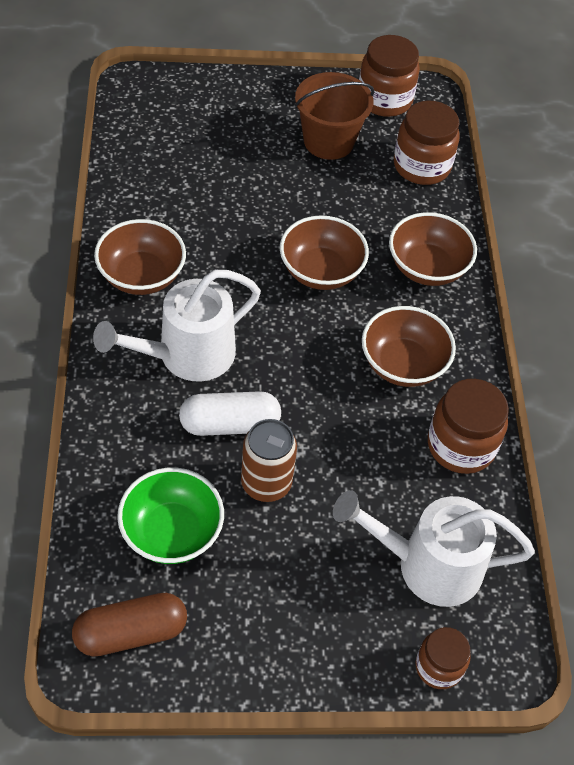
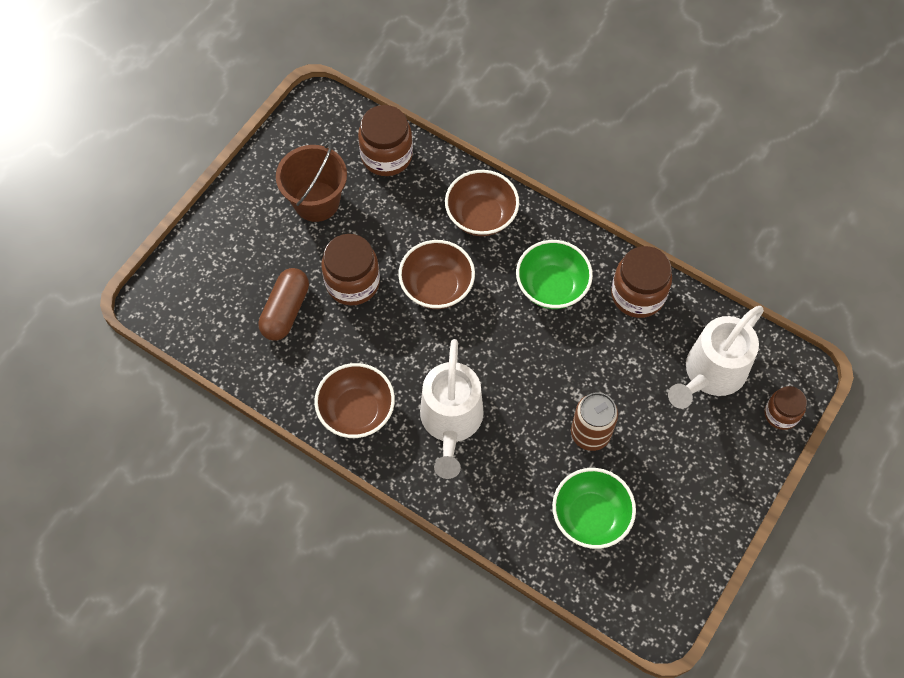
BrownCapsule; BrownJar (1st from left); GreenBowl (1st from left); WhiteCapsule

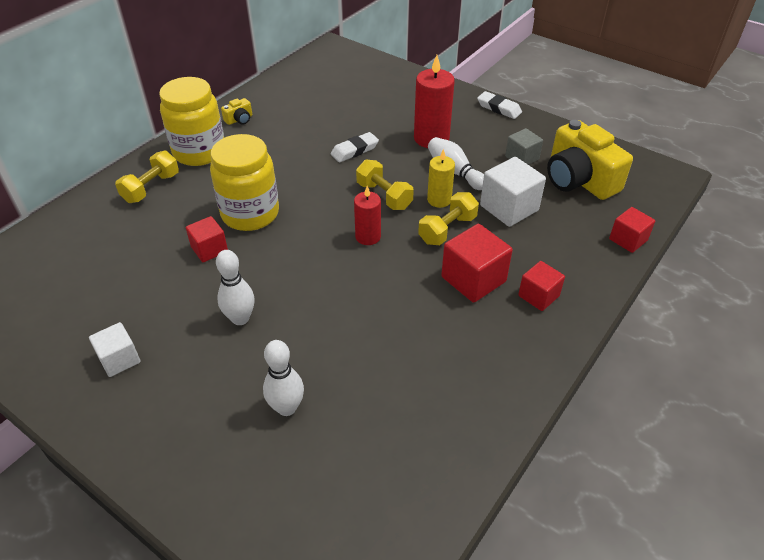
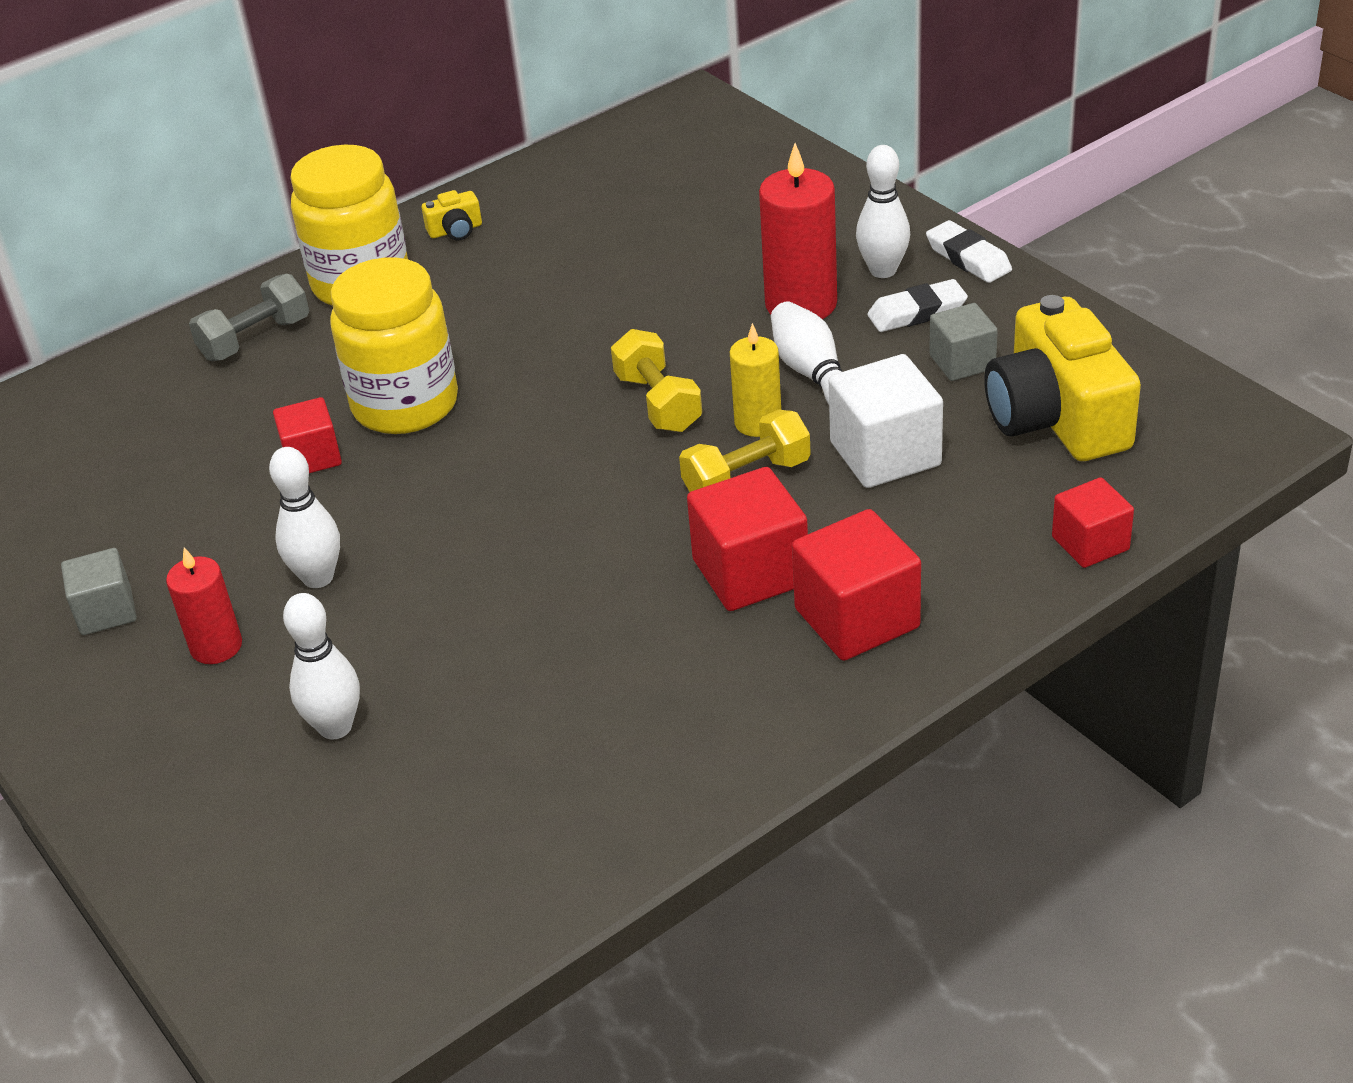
GreyCube (1st from left); RedCandle (1st from left); GreyDumbbell; RedCube (3rd from left); WhiteBowlingPin (4th from left); WhiteEraser (1st from left)

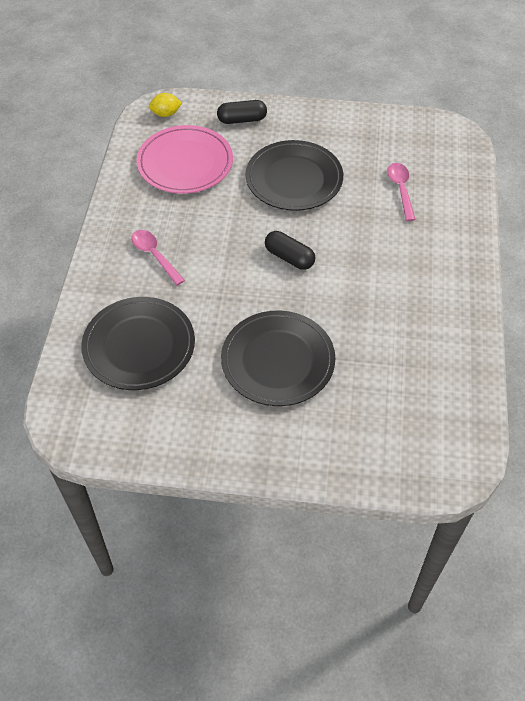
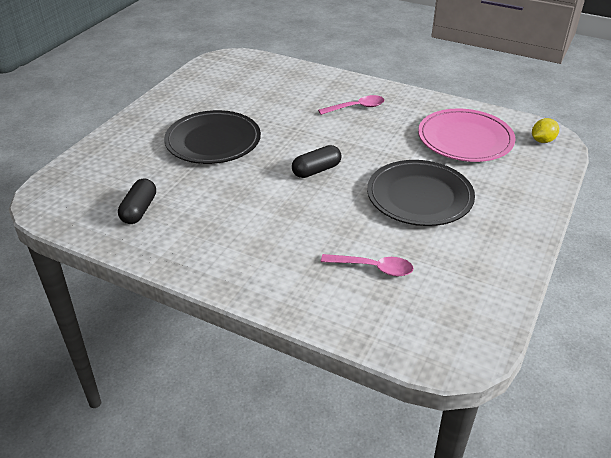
BlackCapsule (1st from left); YellowLemon; BlackPlate (1st from left in the first image)

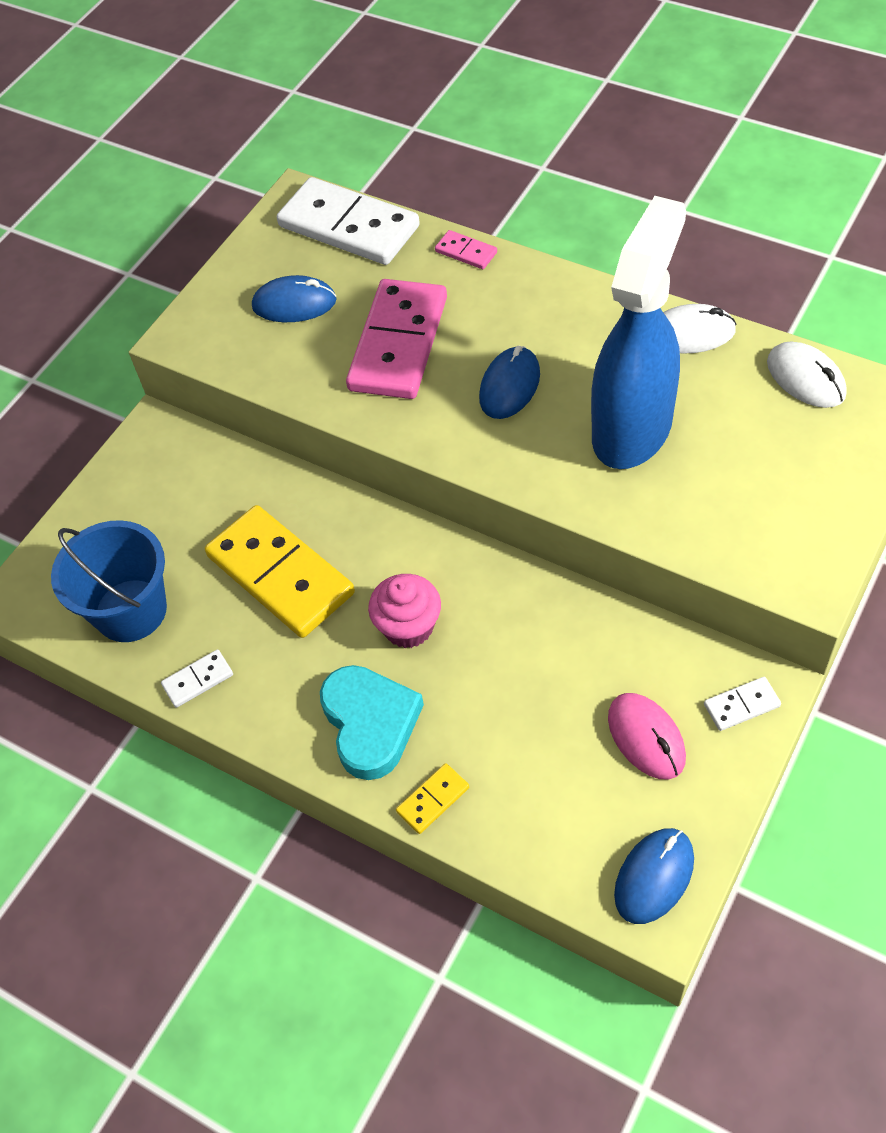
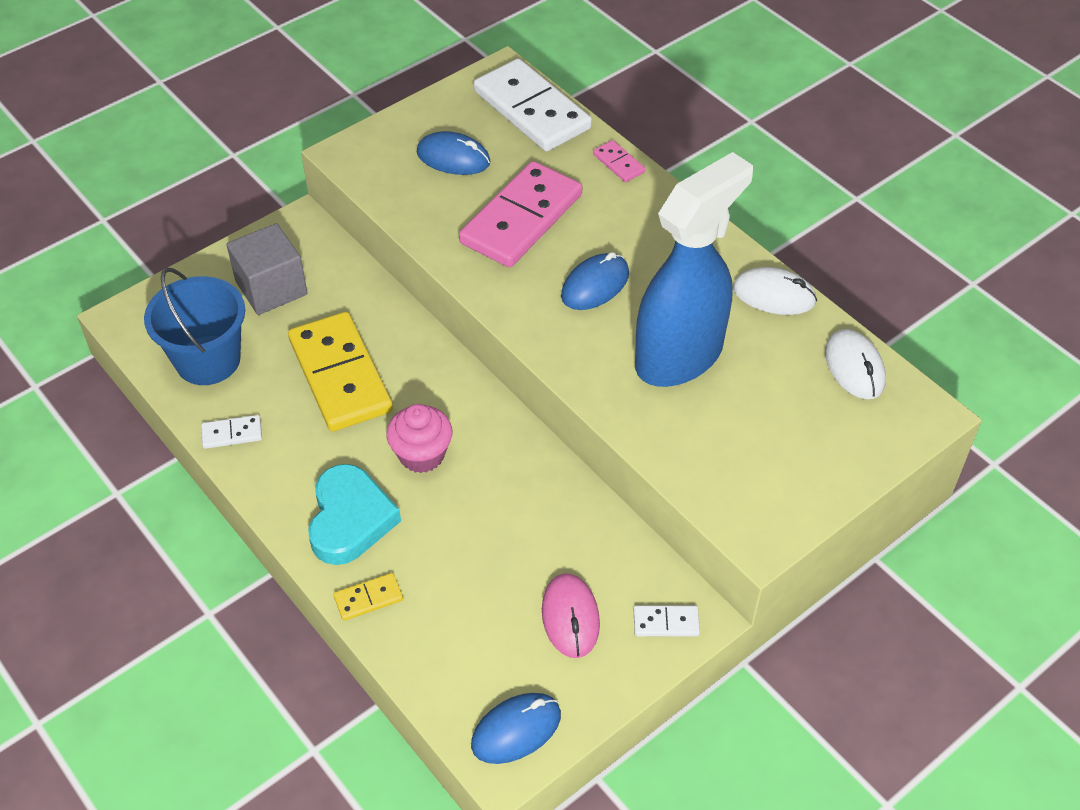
GreyCube

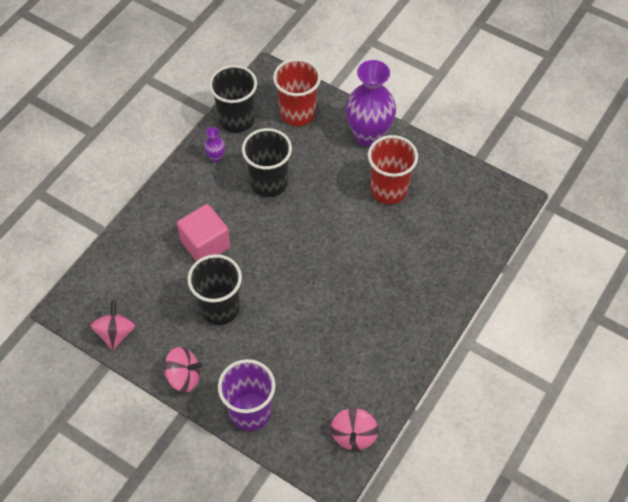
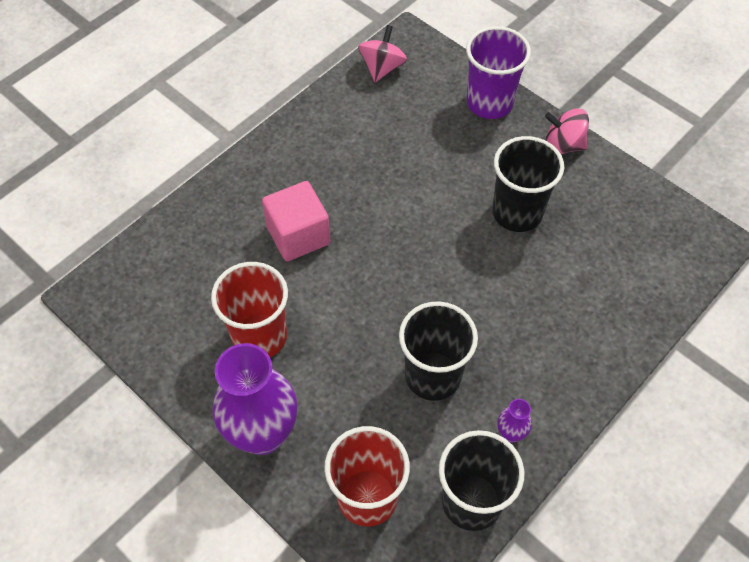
PinkCube; PinkSpinningTop (1st from left in the first image)

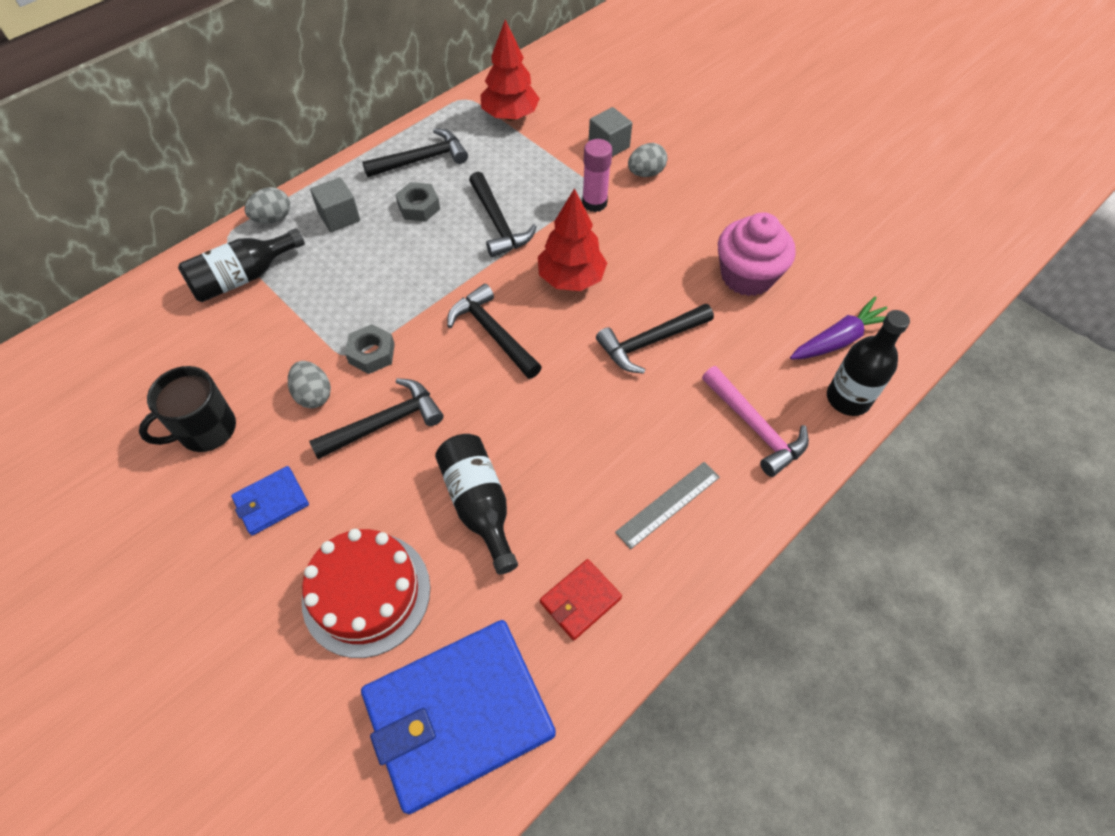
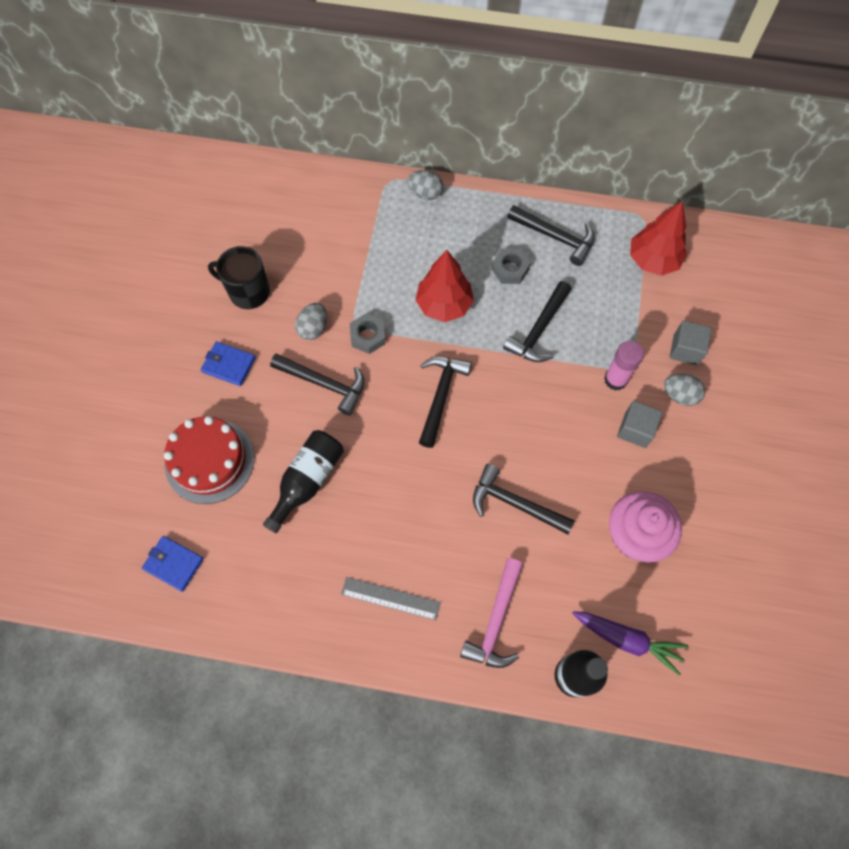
BlueWallet (1st from left); RedTree (1st from left); GreyCube (1st from left); BlackBottle (1st from left in the first image); RedWallet

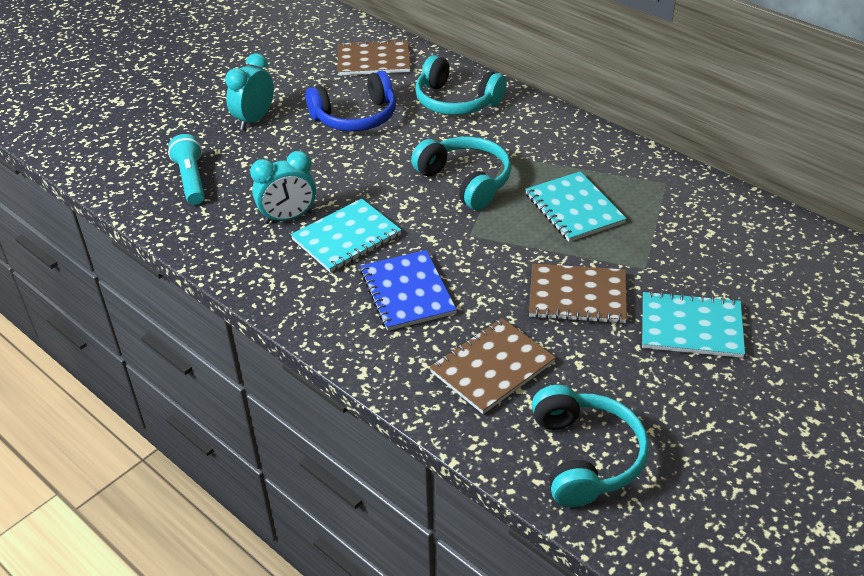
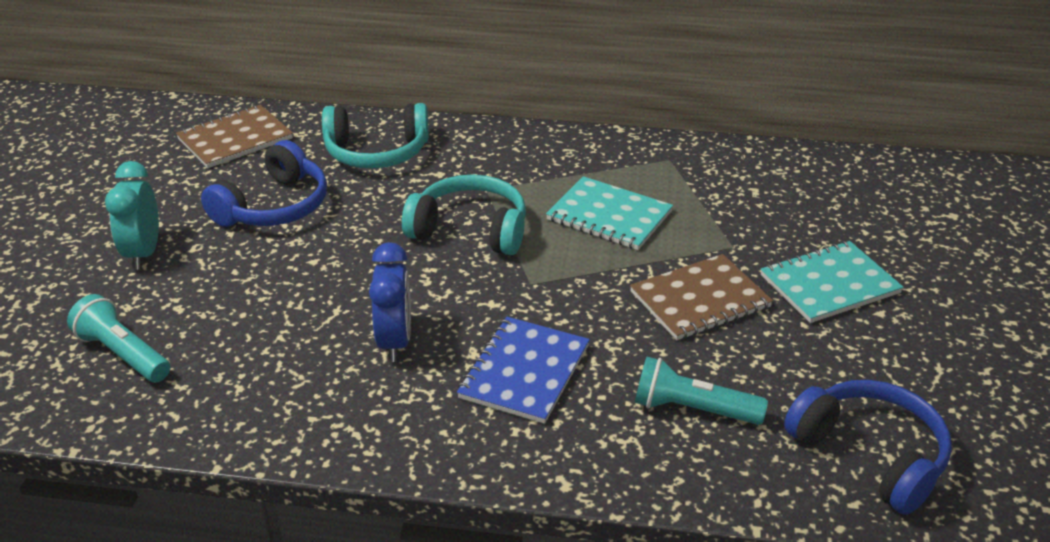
BlueClock; BlueNotebook; TurquoiseFlashlight (2nd from left); BlueHeadphones (2nd from left); TurquoiseClock (2nd from left in the first image)

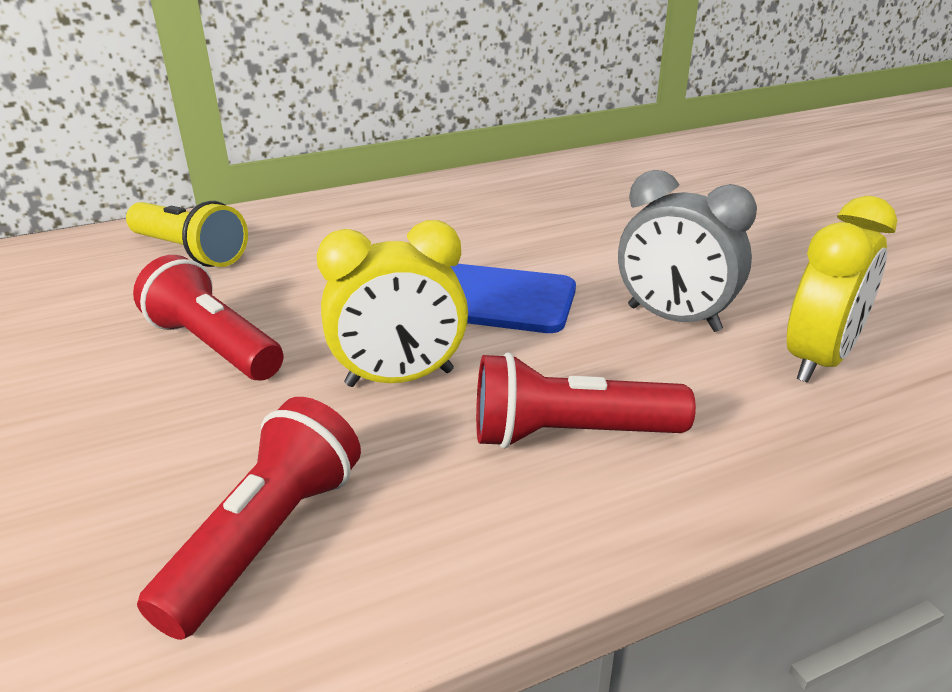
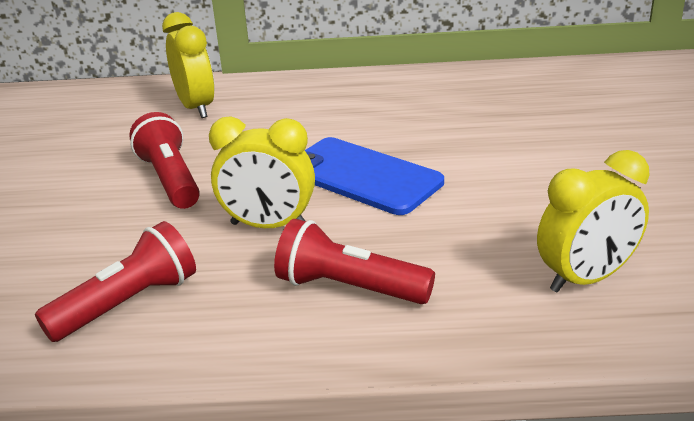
YellowClock (1st from left); GreyClock

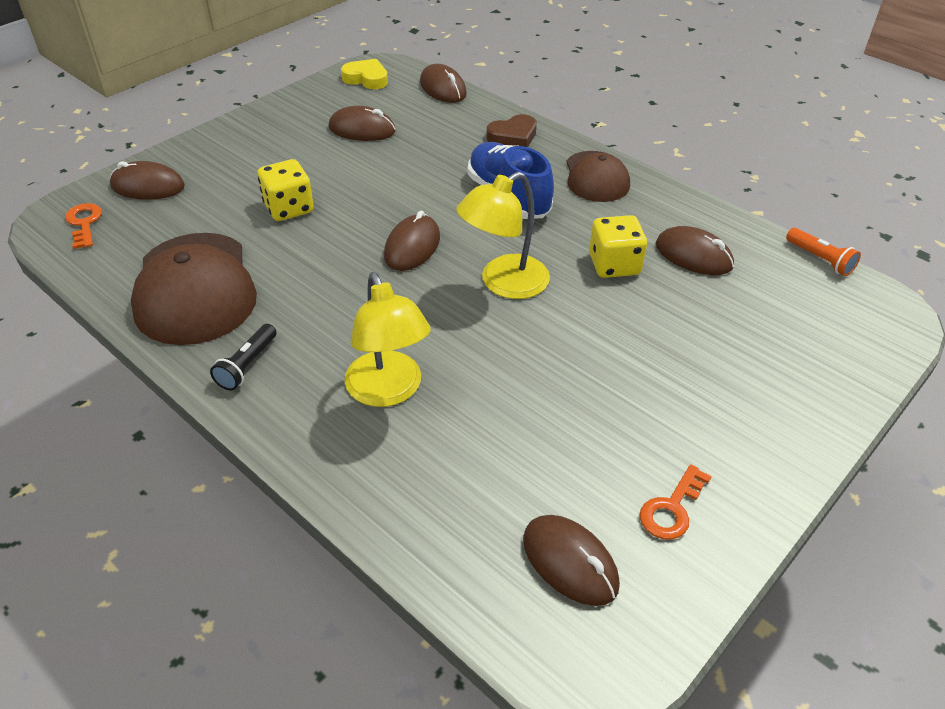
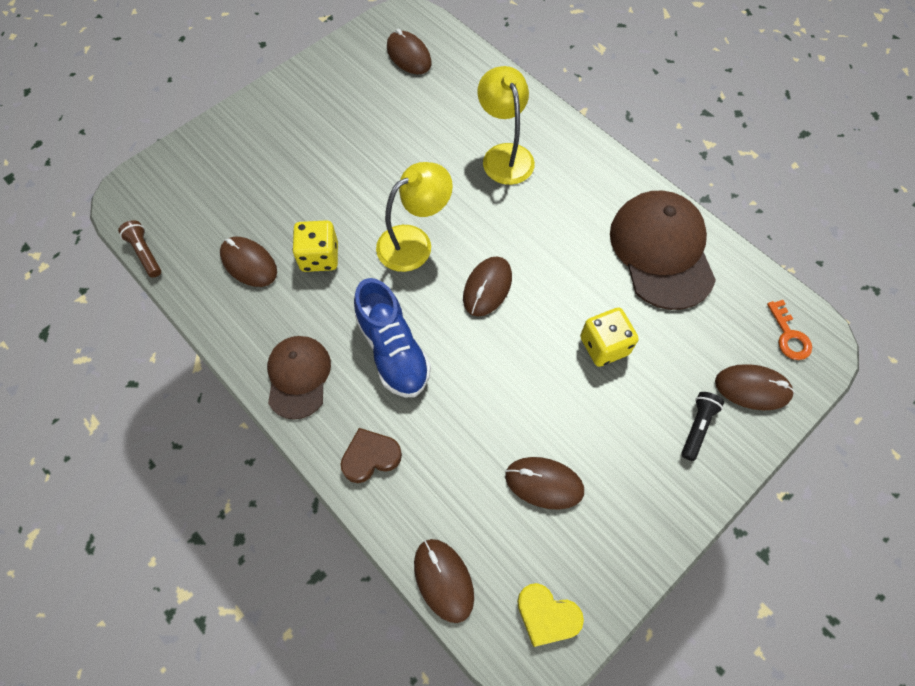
BrownFlashlight; BlackFlashlight; OrangeKey (2nd from left in the first image)

